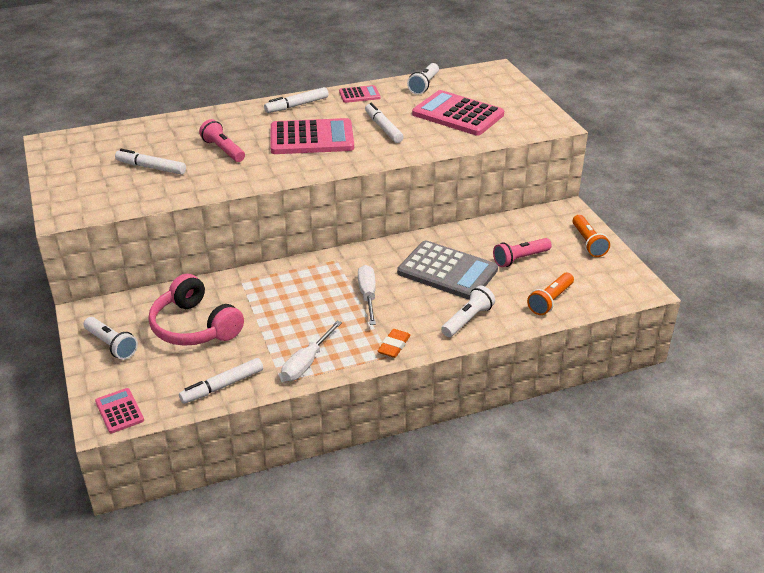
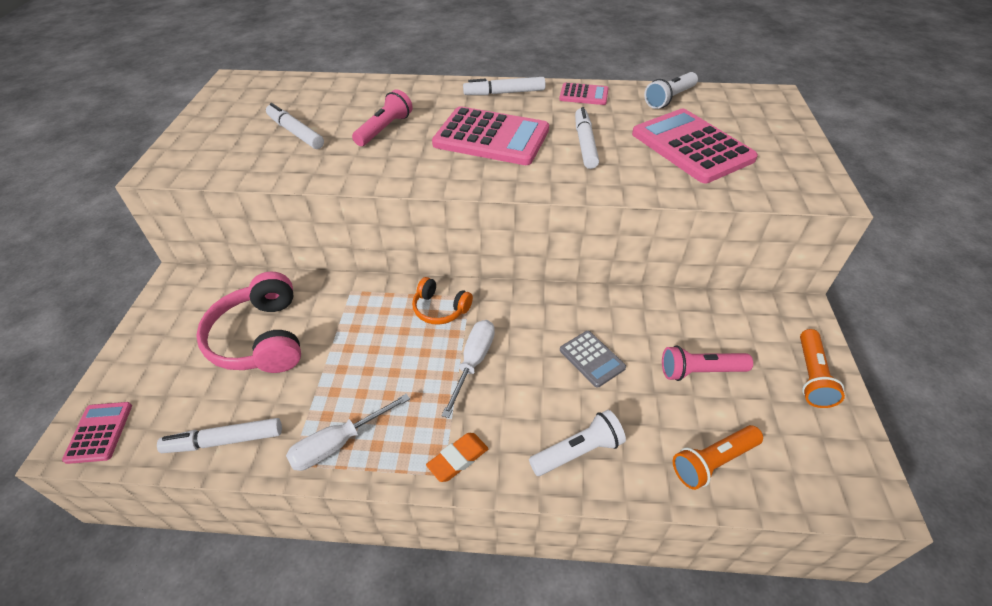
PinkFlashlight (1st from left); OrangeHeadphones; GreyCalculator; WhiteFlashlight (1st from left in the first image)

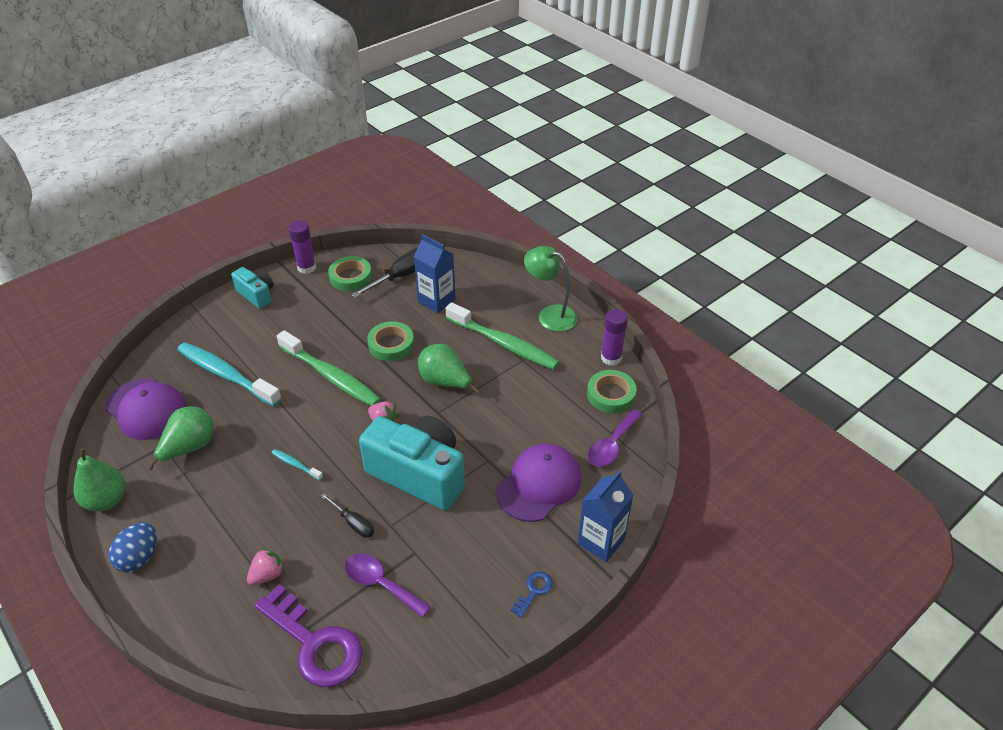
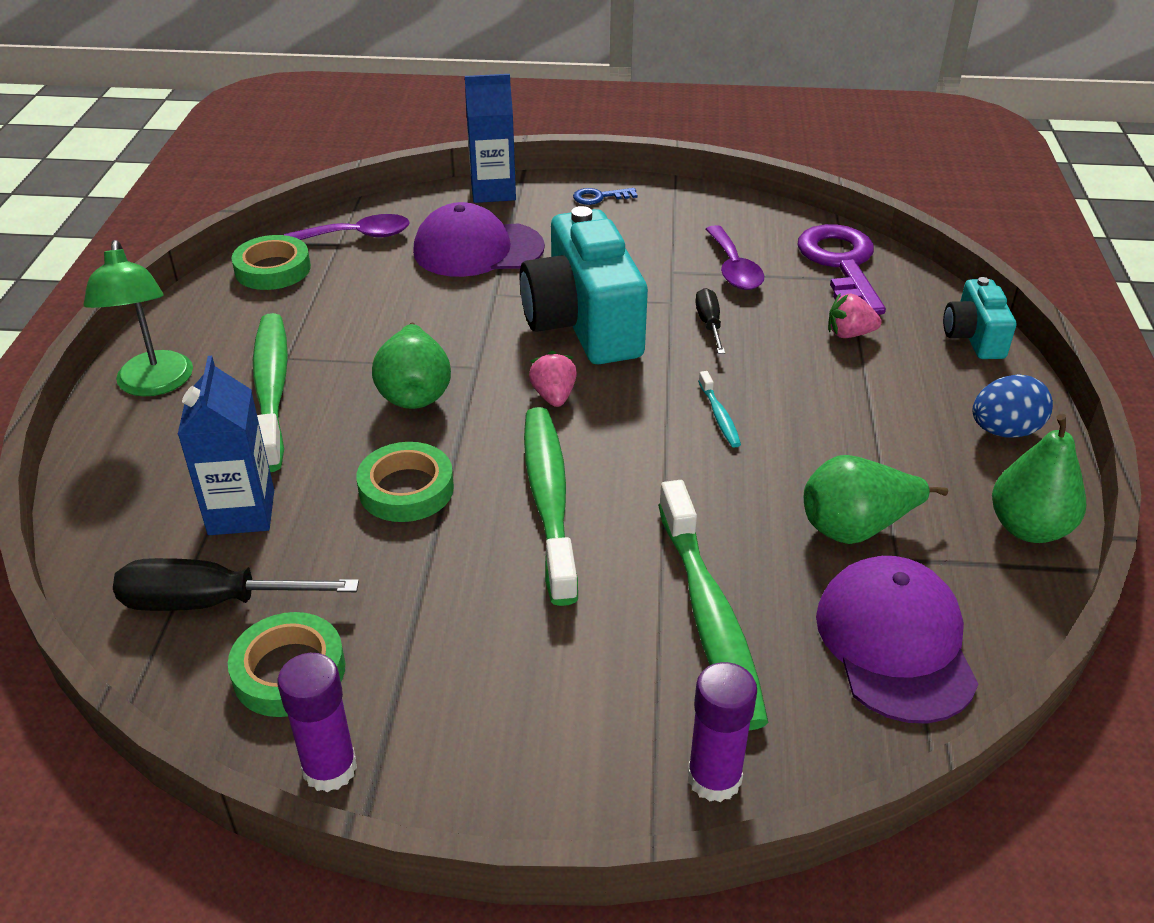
GreenToothbrush (3rd from left); PurpleGlueStick (2nd from left); TurquoiseCamera (2nd from left)

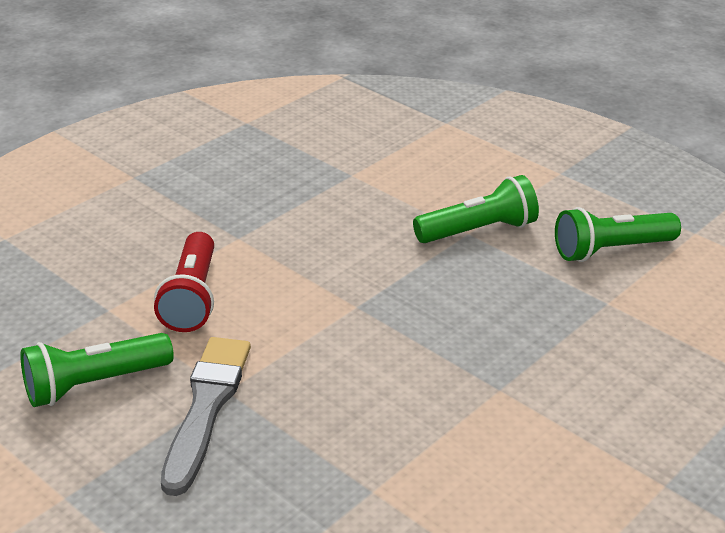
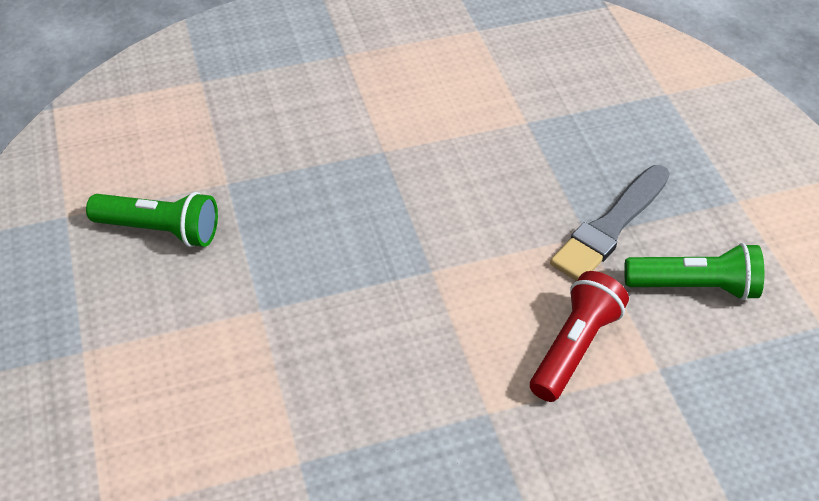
GreenFlashlight (2nd from left in the first image)

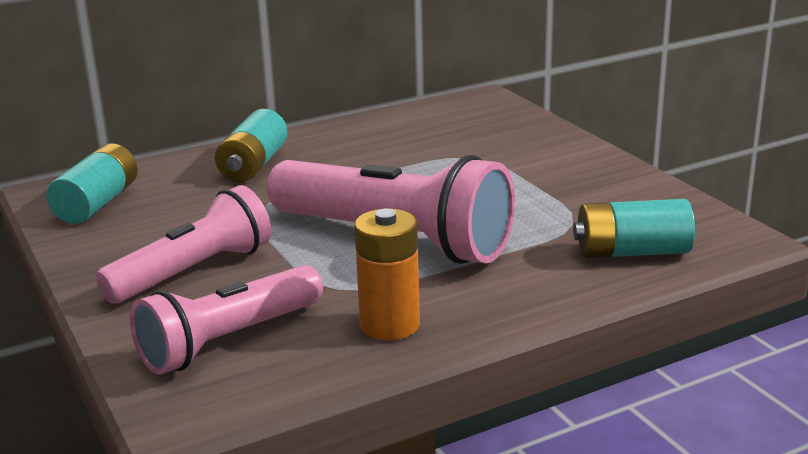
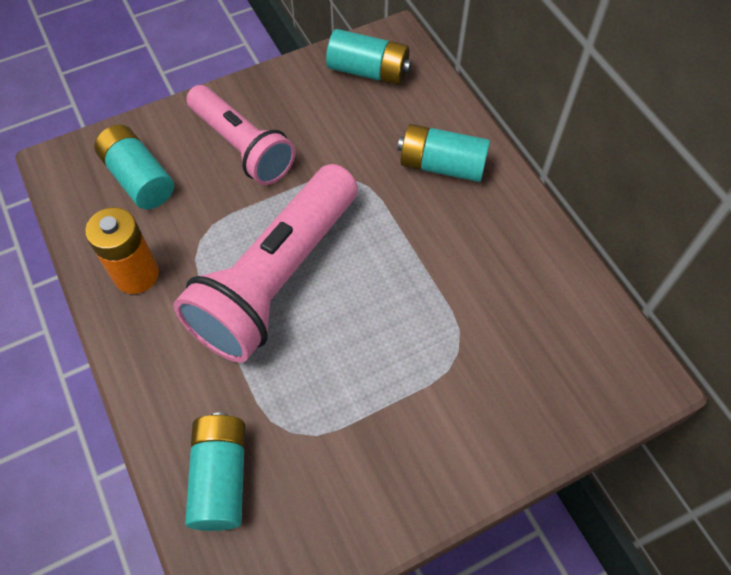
TurquoiseBattery (1st from left)

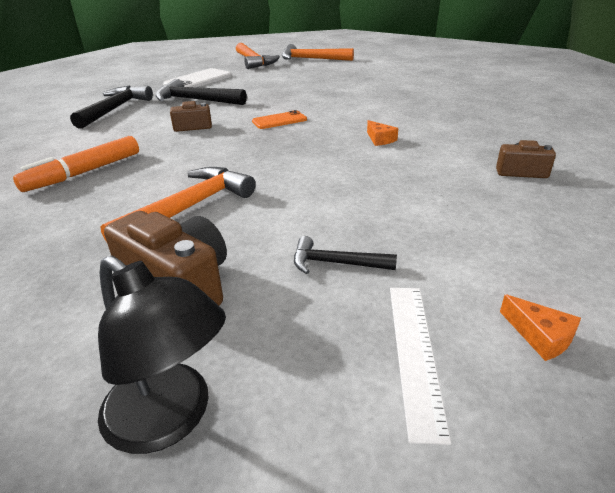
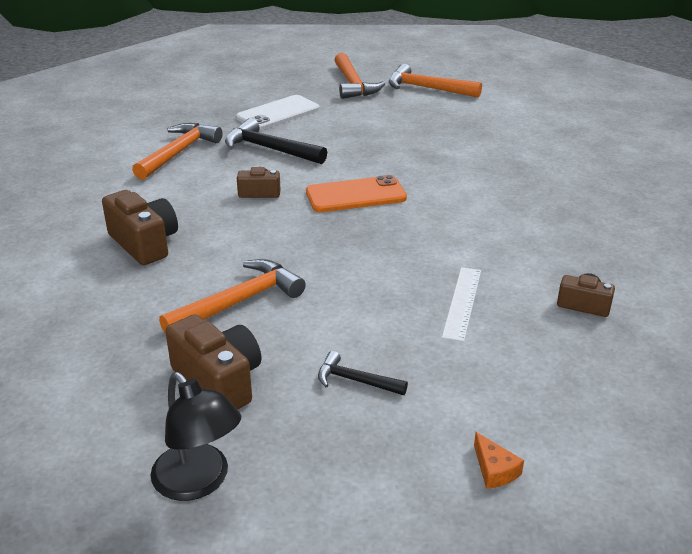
BrownCamera (1st from left); OrangeHammer (1st from left); OrangePhone; WhiteRuler; OrangeCheese (1st from left in the first image)

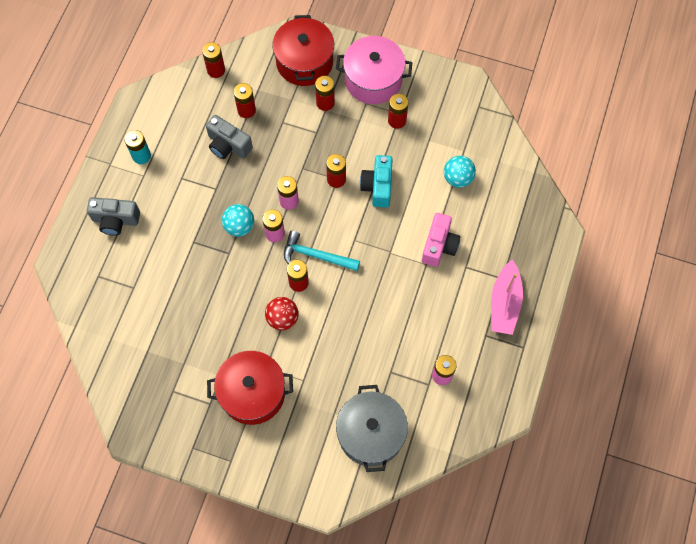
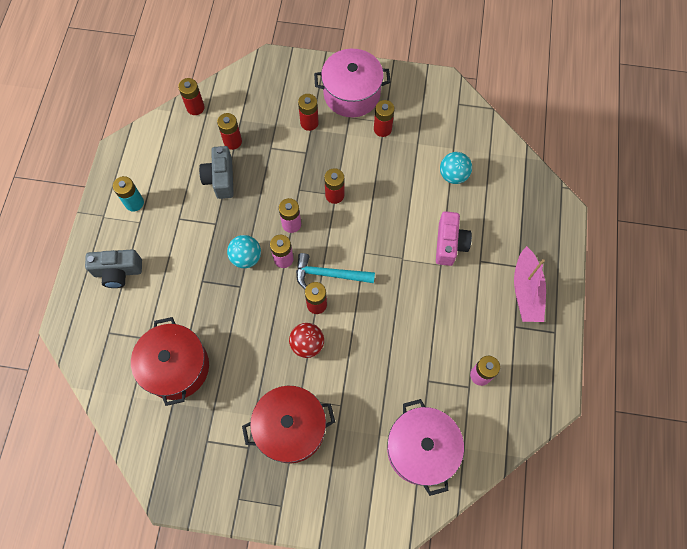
RedPot (1st from left); GreyCamera (2nd from left); PinkPot (2nd from left); TurquoiseCamera

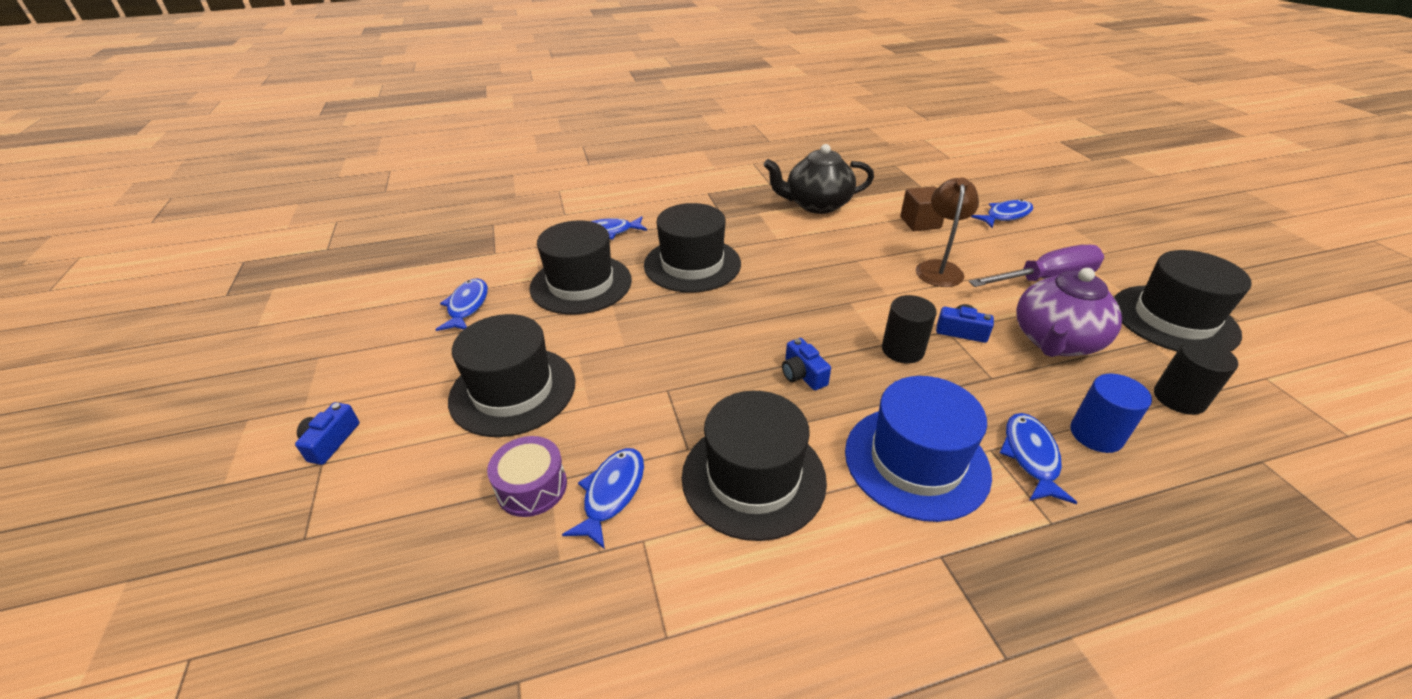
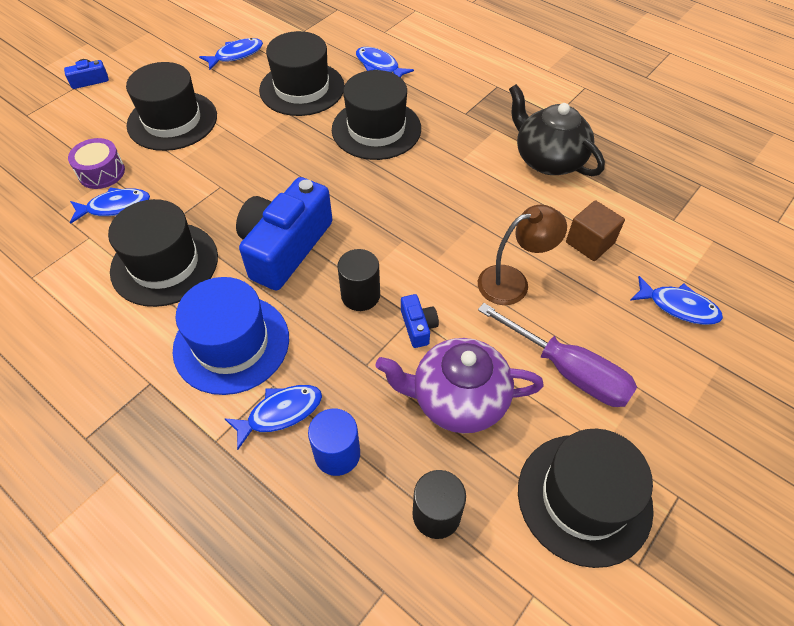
BlueCamera (2nd from left)

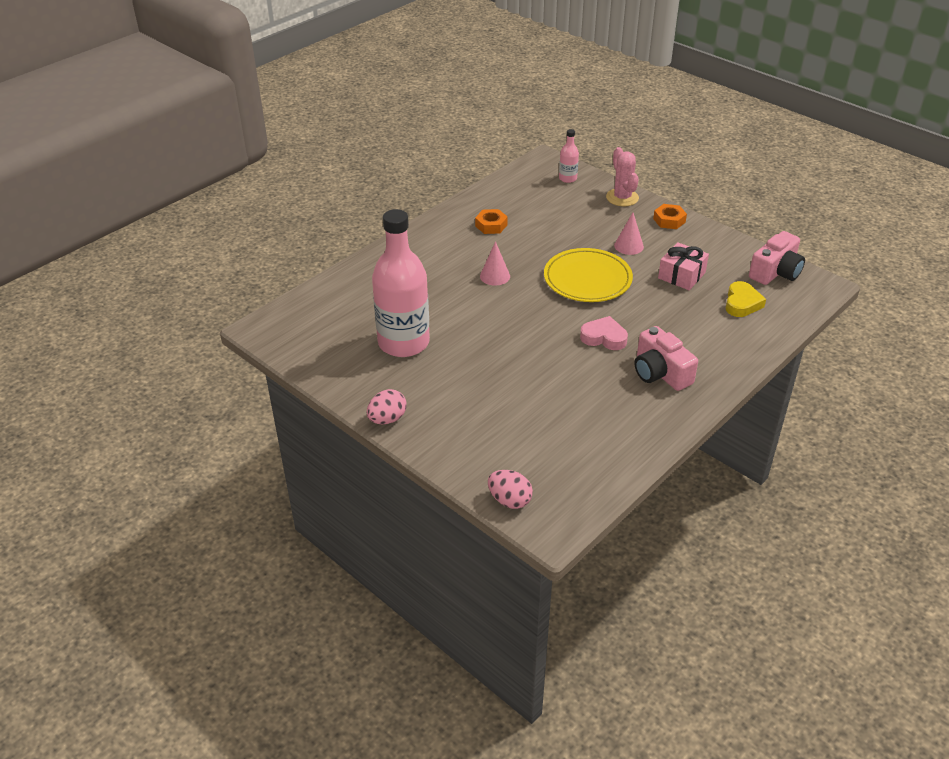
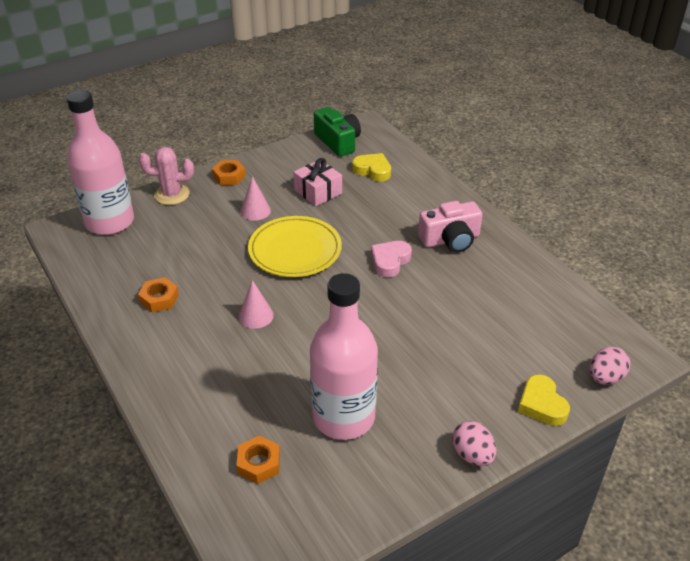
PinkBottle (1st from left); OrangeNut (3rd from left); GreenCamera; YellowHeart (2nd from left)

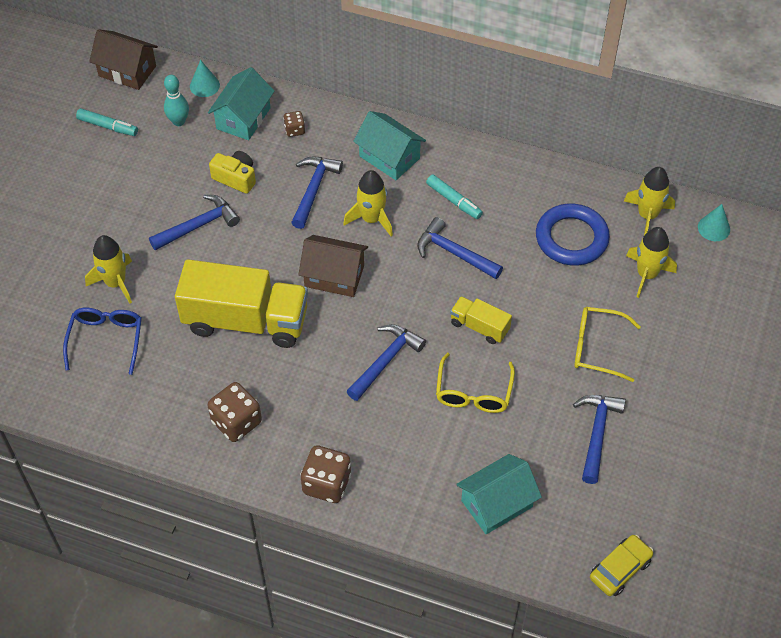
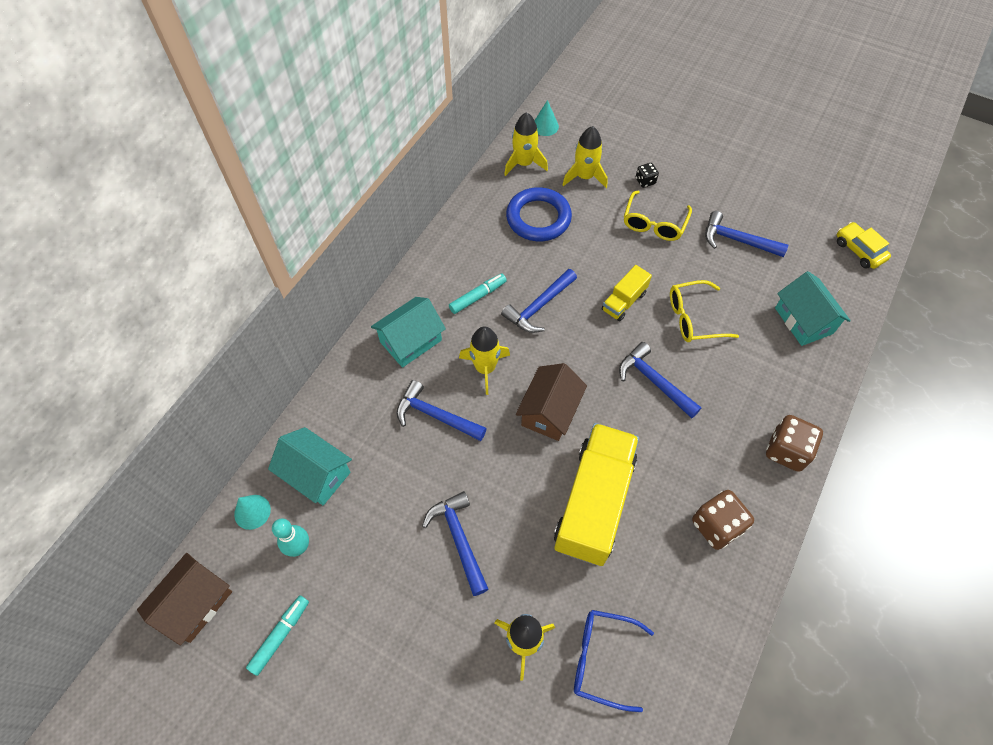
BlackDice; YellowGlasses (2nd from left); YellowCamera; BrownDice (2nd from left in the first image)

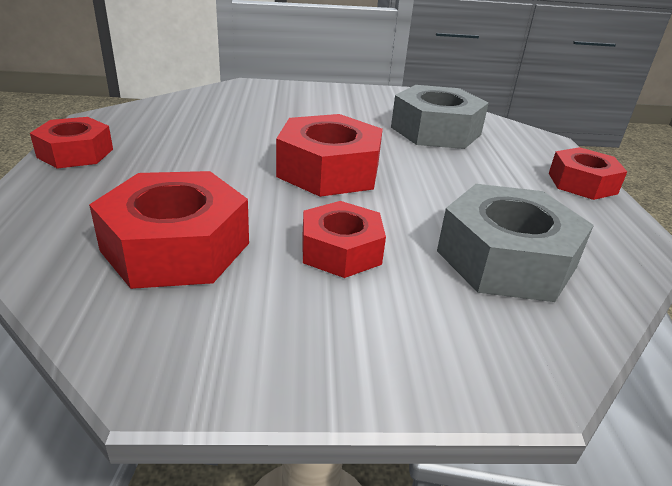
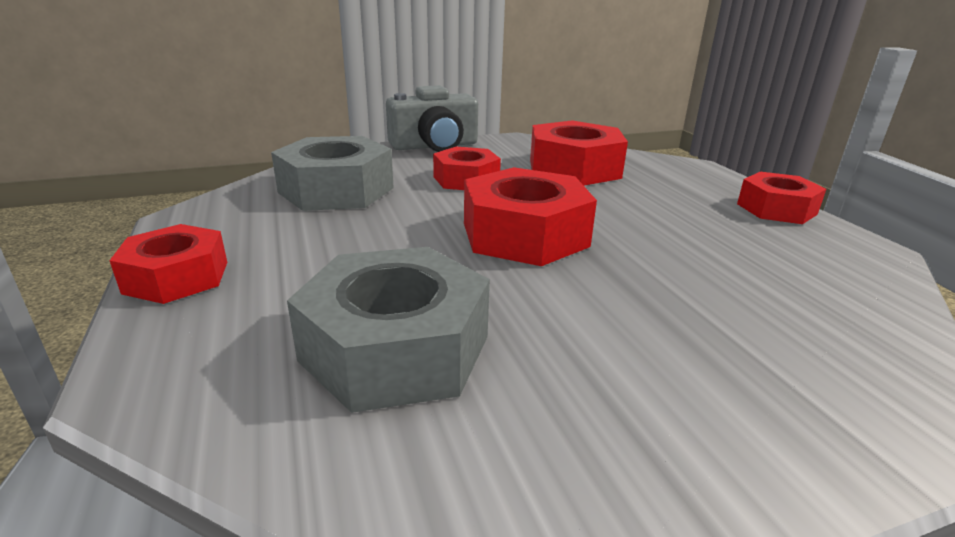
GreyCamera

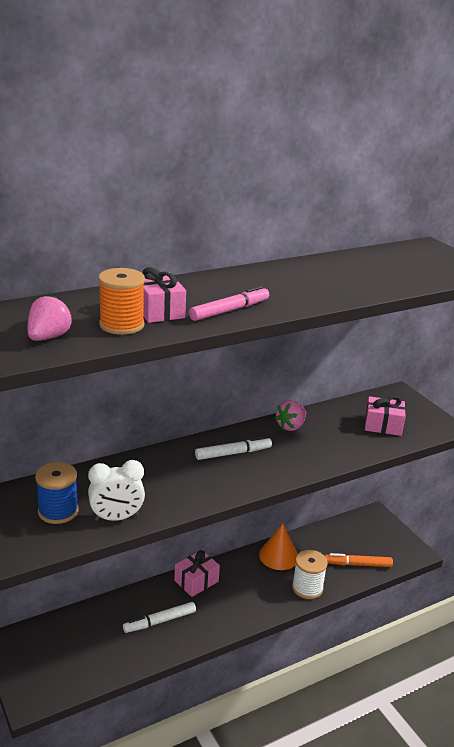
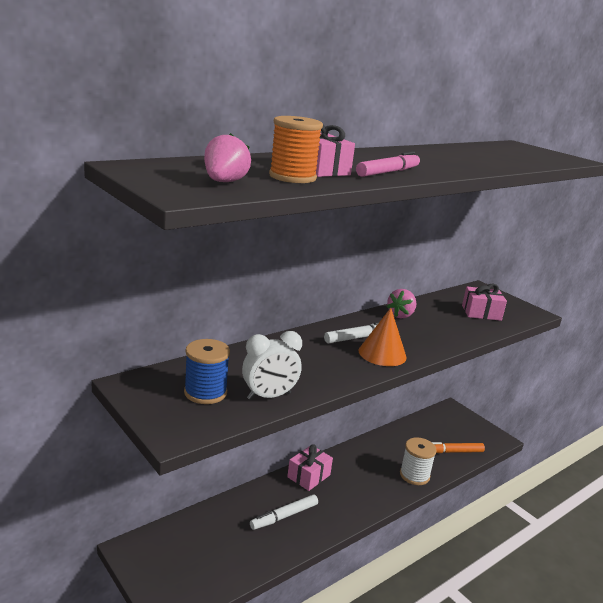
OrangeCone

